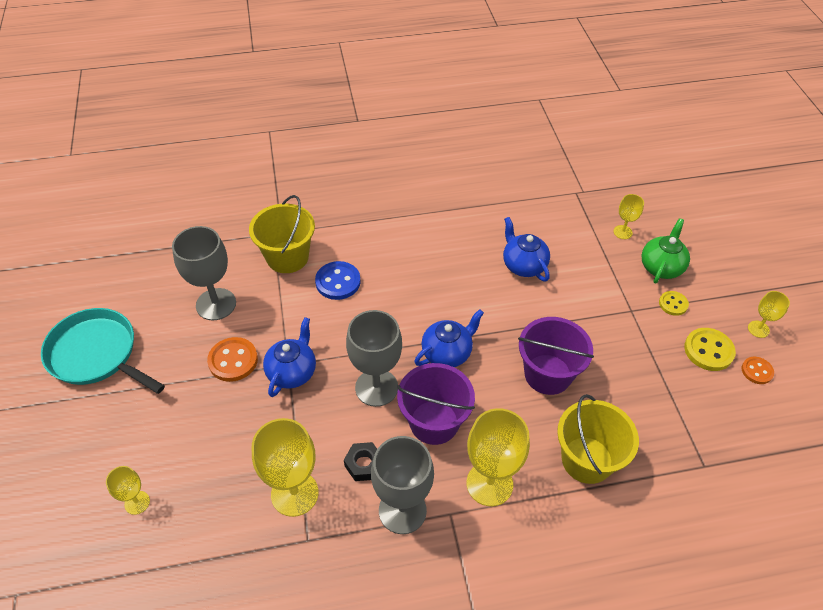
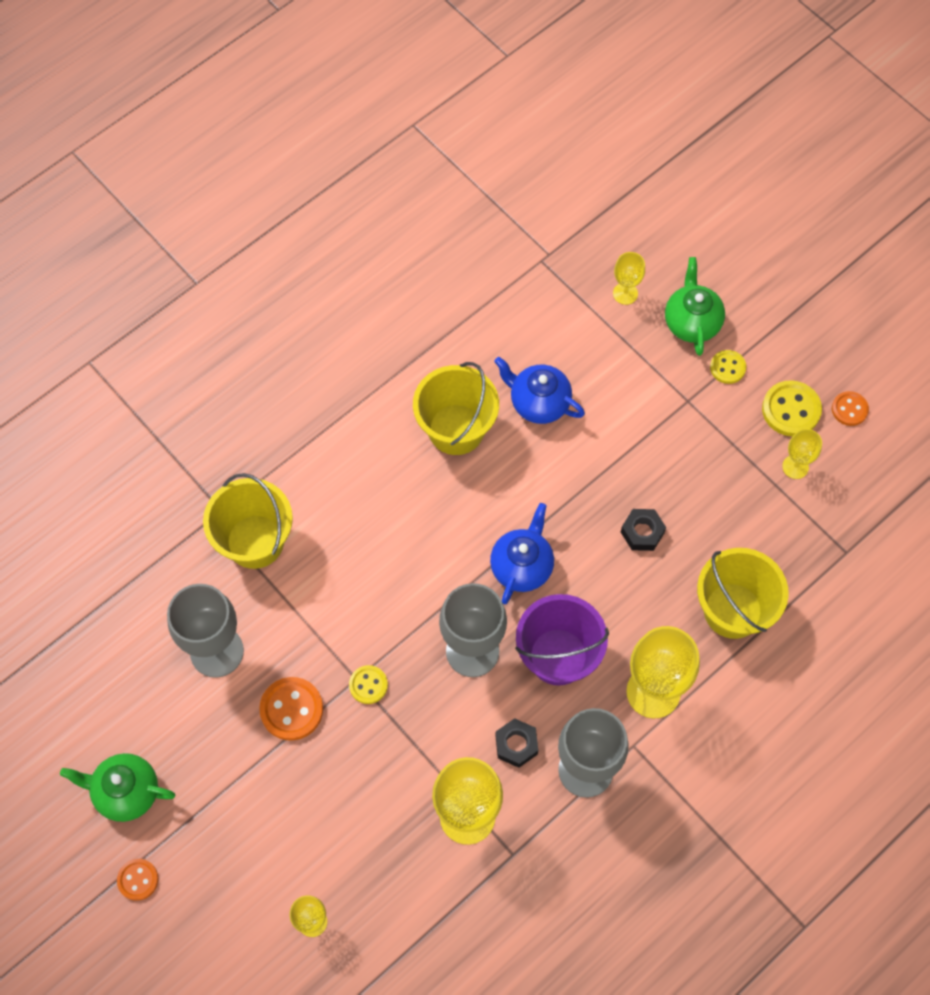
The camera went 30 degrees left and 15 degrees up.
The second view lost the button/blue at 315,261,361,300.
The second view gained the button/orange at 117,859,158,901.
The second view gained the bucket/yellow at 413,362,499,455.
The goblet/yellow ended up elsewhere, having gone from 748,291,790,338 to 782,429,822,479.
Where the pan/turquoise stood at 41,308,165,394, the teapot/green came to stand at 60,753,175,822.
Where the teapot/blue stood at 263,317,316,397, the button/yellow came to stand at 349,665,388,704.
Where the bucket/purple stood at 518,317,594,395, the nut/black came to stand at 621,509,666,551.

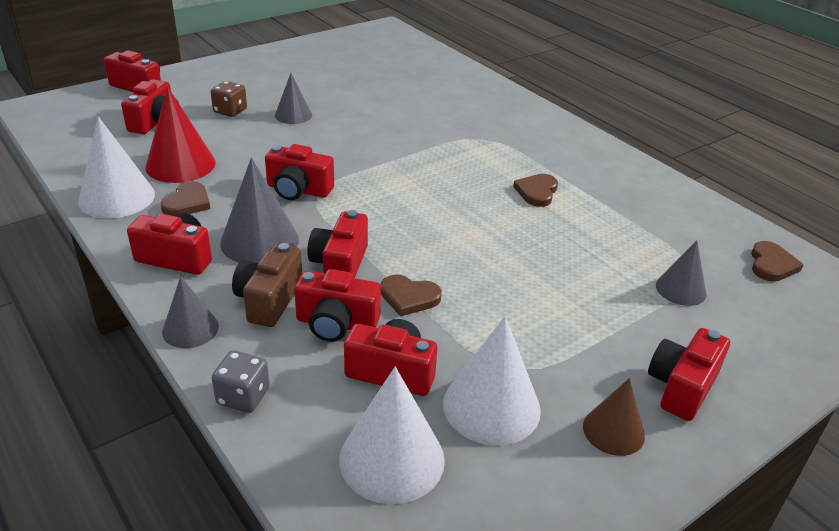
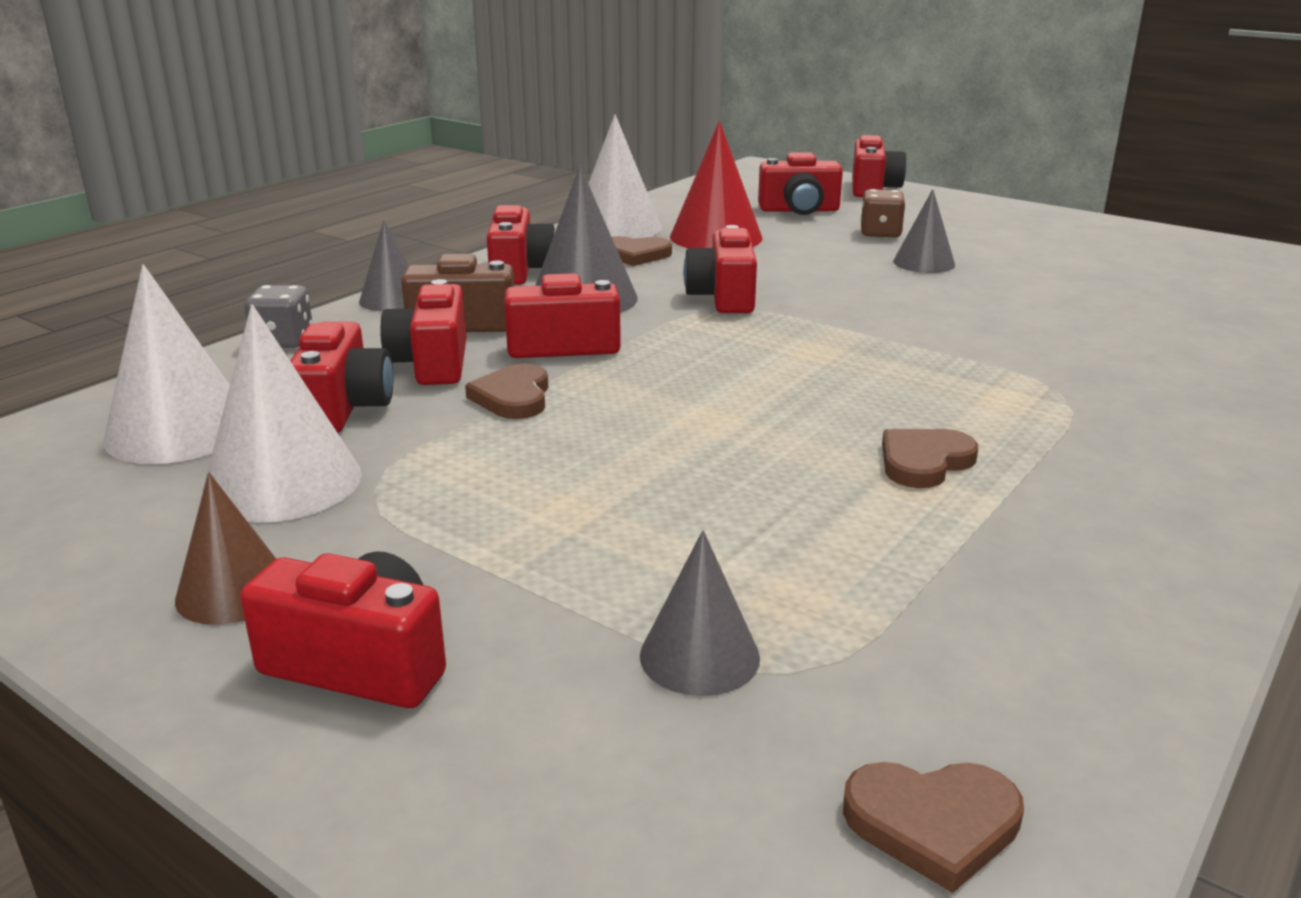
The camera went 75 degrees right and 10 degrees down.
The heart/brown at 513,174,558,207 ended up facing another way, 45 degrees counterclockwise from before.

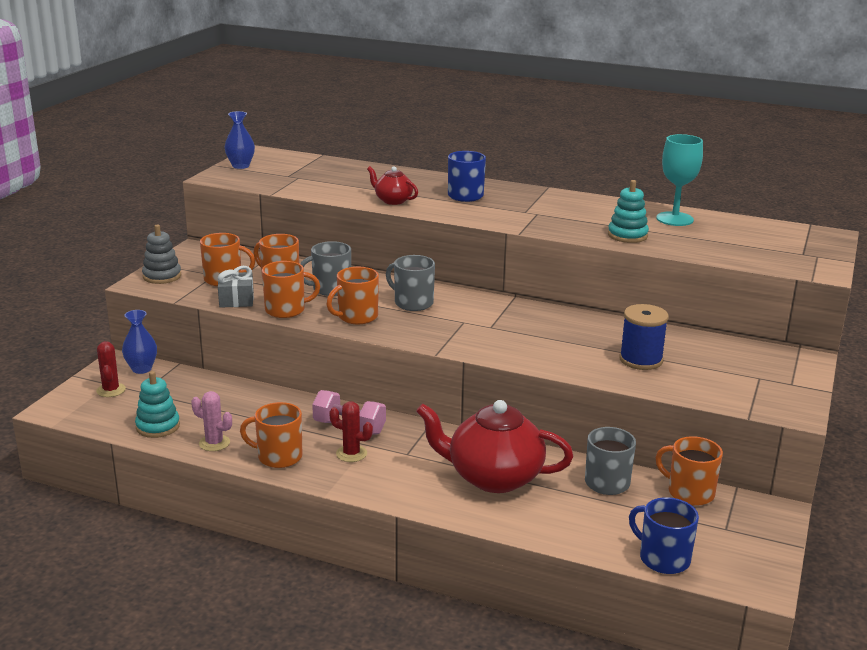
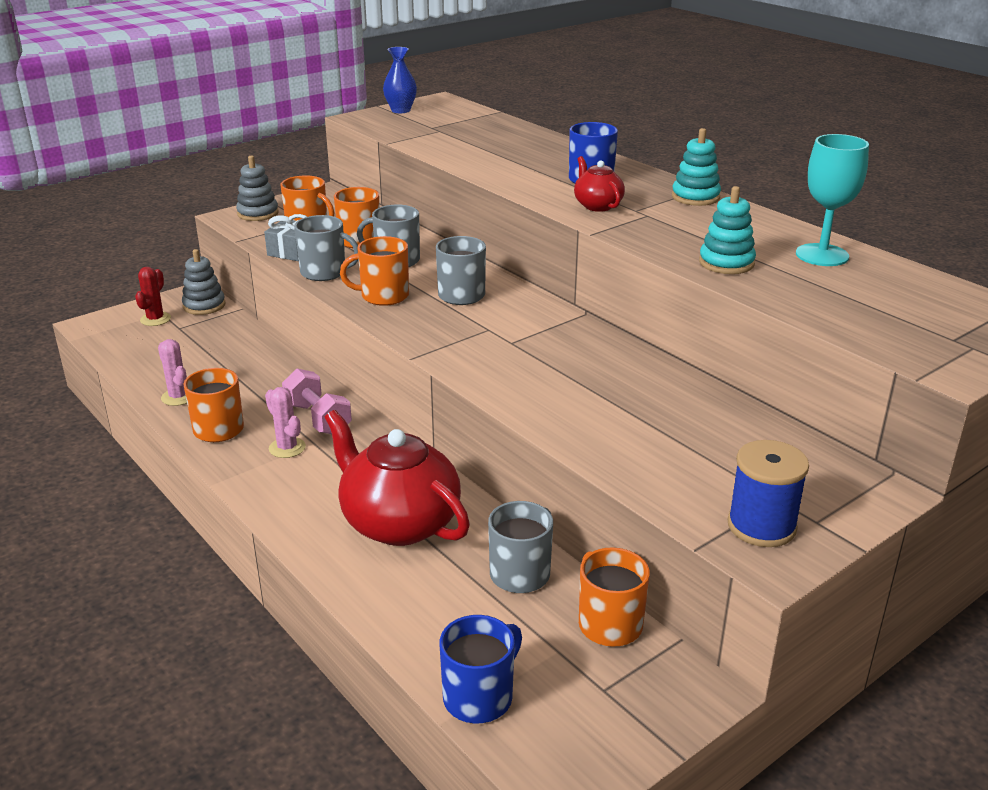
The camera went 30 degrees right and 5 degrees up.
The stacking toy/turquoise ended up elsewhere, having gone from 135,371,180,438 to 672,128,721,206.
The teapot/red ended up elsewhere, having gone from 367,166,418,205 to 574,156,625,212.
The spool/blue ended up elsewhere, having gone from 619,304,669,370 to 727,440,809,547.
Where the vase/blue stood at 122,310,157,374, the stacking toy/grey came to stand at 182,249,225,315.
What was the mug/orange at 262,261,320,318 turned into the mug/grey at 294,215,358,281.
What was the cactus/red at 329,401,373,462 turned into the cactus/pink at 265,387,306,458.
The mug/blue at 629,497,699,574 ended up facing another way, 60 degrees clockwise from before.

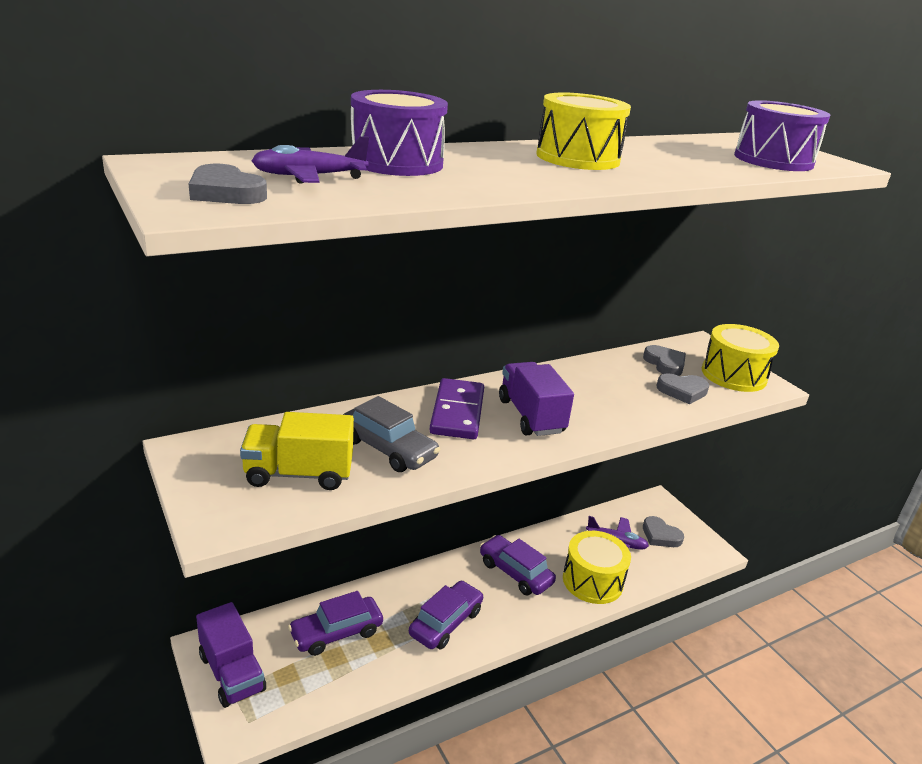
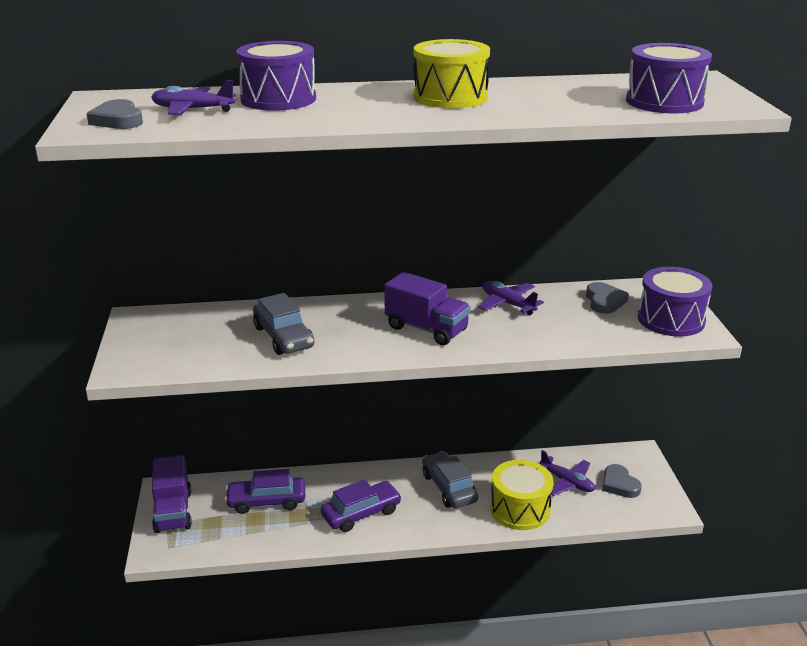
The camera went 25 degrees right and 0 degrees up.
The second view lost the truck/yellow at 240,412,354,490.
The second view lost the domino/purple at 430,378,484,439.
The second view lost the heart/grey at 656,373,709,404.
The second view gained the plane/purple at 478,281,544,315.
What was the car/purple at 480,535,556,595 turned into the car/grey at 422,451,478,508.
What was the drum/yellow at 702,324,779,392 turned into the drum/purple at 638,267,712,337.
The truck/purple at 499,362,574,436 ended up facing another way, 120 degrees clockwise from before.

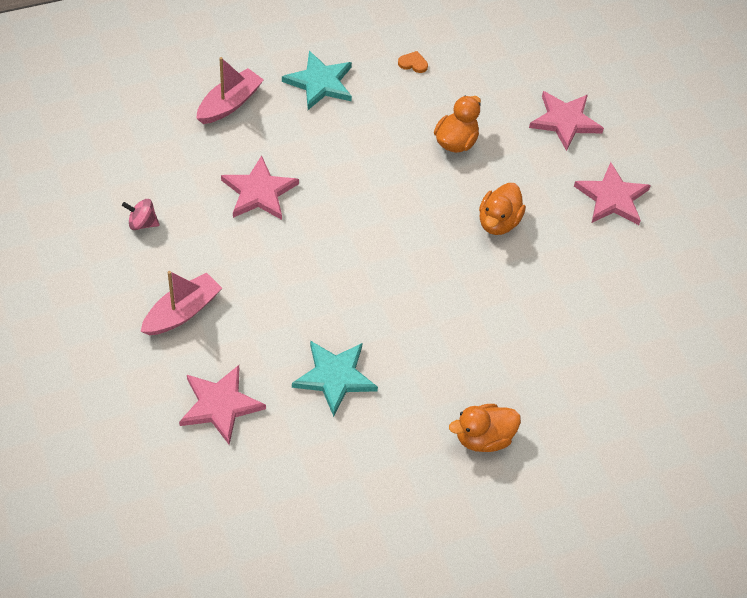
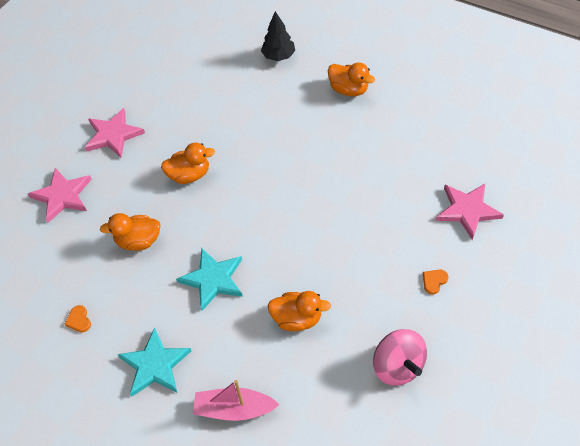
The camera went 120 degrees left and 0 degrees up.
The second view gained the tree/black at 261,11,295,61.
The star/turquoise ended up elsewhere, having gone from 292,341,378,417 to 176,248,243,311.
Where the boat/pink stood at 141,271,222,335, the heart/orange came to stand at 423,269,448,295.
Where the star/pink stood at 221,155,299,220, the duck/orange came to stand at 267,291,331,331.
The size of the spinning top/pink at 122,199,160,230 changed by a factor of 1.77.

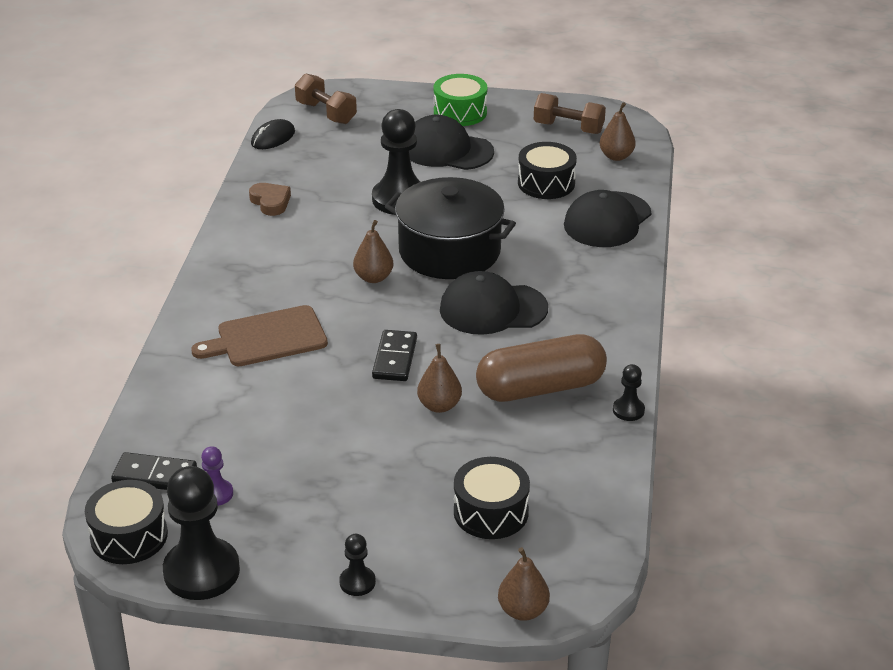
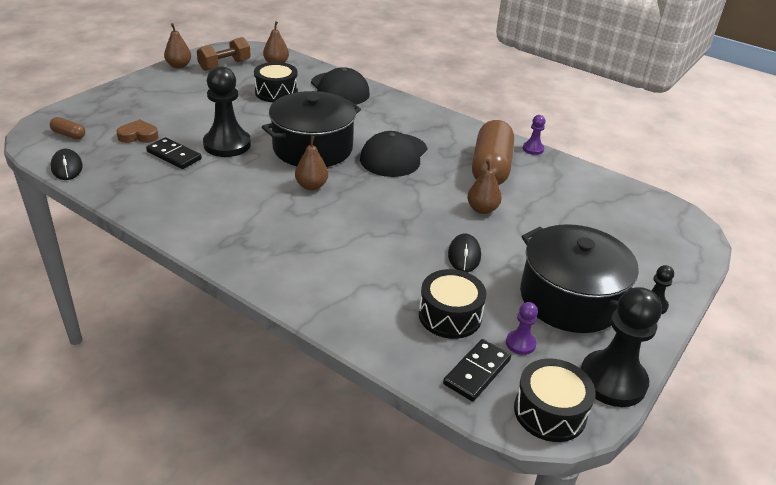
The camera went 65 degrees left and 0 degrees up.
The second view lost the cutting board/brown at 191,305,328,366.
The second view lost the cap/black at 409,115,494,170.
The second view lost the drum/green at 434,74,487,126.
The second view gained the mouse/black at 448,234,481,272.
The second view gained the pot/black at 520,224,639,333.
The heart/brown ended up elsewhere, having gone from 249,183,291,216 to 116,119,158,143.
The domino/black ended up elsewhere, having gone from 372,330,417,381 to 146,137,202,169.
The drum/black ended up elsewhere, having gone from 454,457,530,539 to 419,269,486,339.
The pear/brown ended up elsewhere, having gone from 498,547,550,621 to 164,23,191,68.
Where the dumbbell/brown stood at 295,73,357,124, the capsule/brown came to stand at 50,117,85,139.
What was the pawn/black at 613,364,645,421 turned into the pawn/purple at 523,115,545,155.

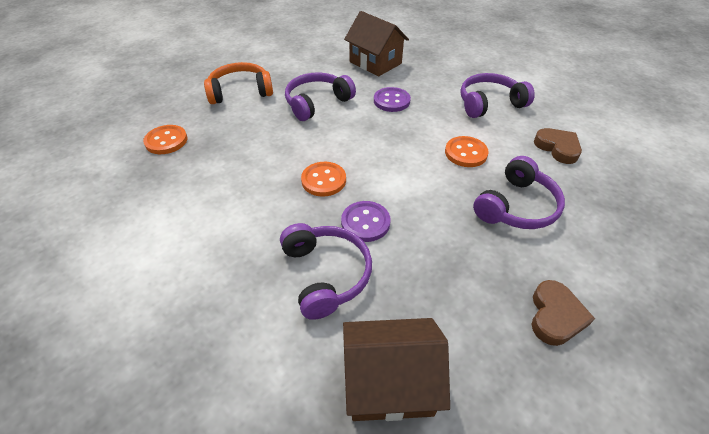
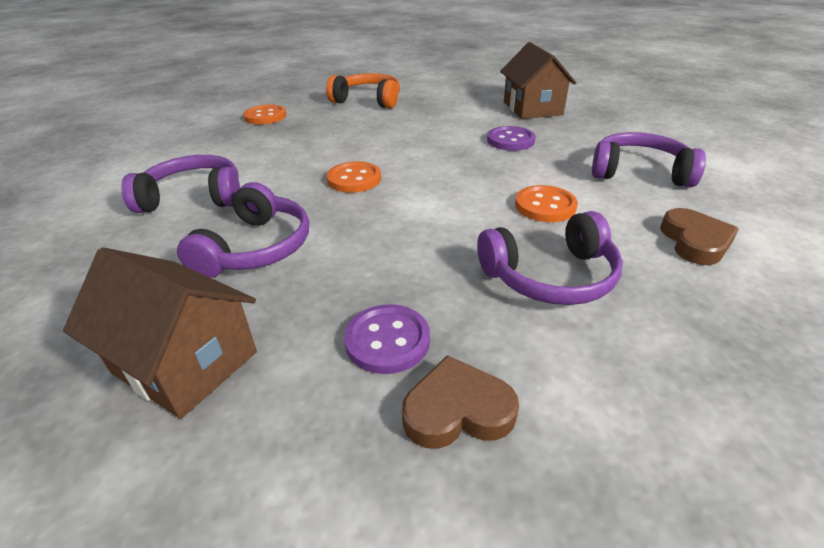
The camera went 35 degrees right and 10 degrees down.
The headphones/purple ended up elsewhere, having gone from 285,73,356,121 to 121,155,240,213.
The button/purple ended up elsewhere, having gone from 341,201,390,242 to 344,304,430,374.
The heart/brown at 532,280,595,346 ended up facing another way, 150 degrees counterclockwise from before.

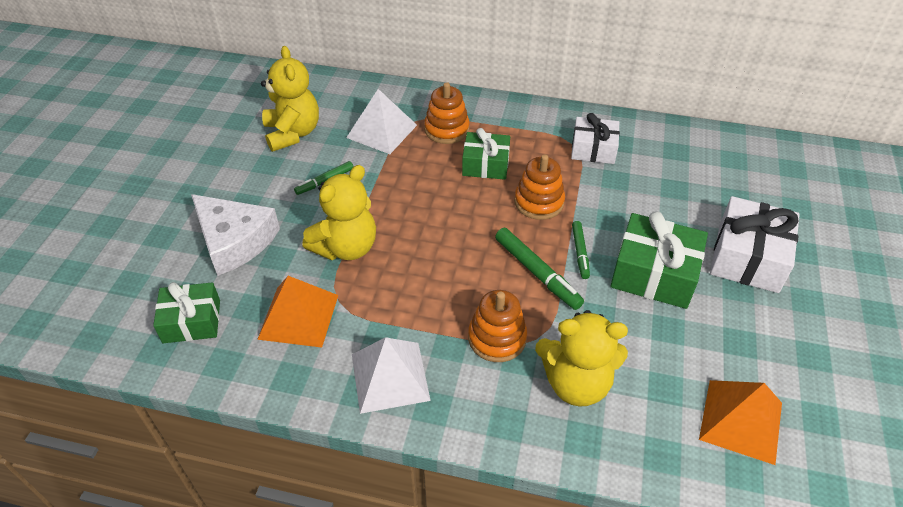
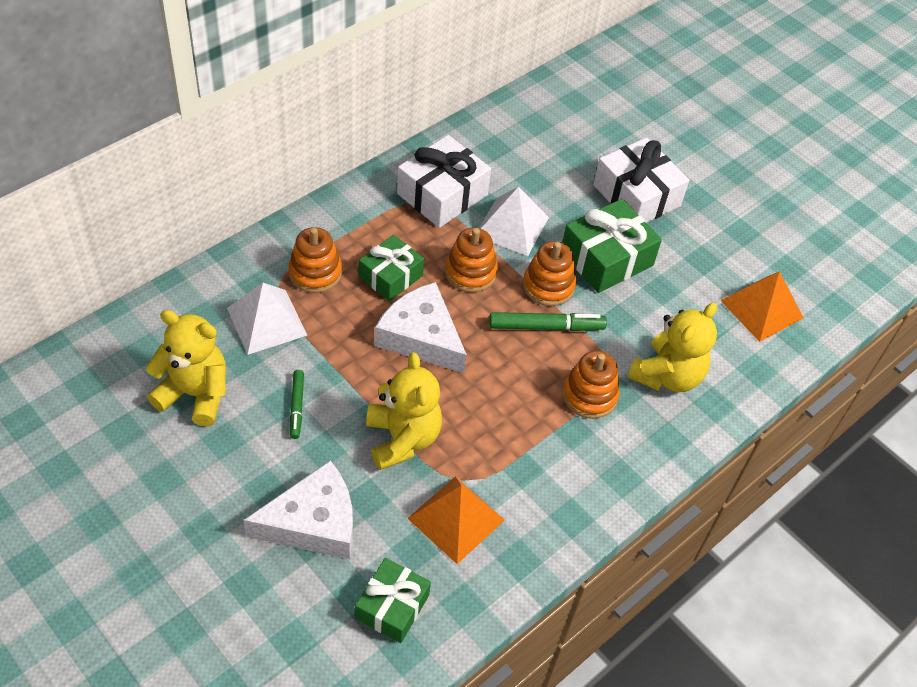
The camera went 60 degrees left and 5 degrees up.
The second view gained the cheese/white at 375,282,467,373.
The pyramid/white ended up elsewhere, having gone from 352,337,431,414 to 479,187,549,256.
Where the marker/green stood at 572,221,590,279, the stacking toy/orange came to stand at 523,241,576,306.
The size of the gift/white at 571,113,620,164 changed by a factor of 1.51.

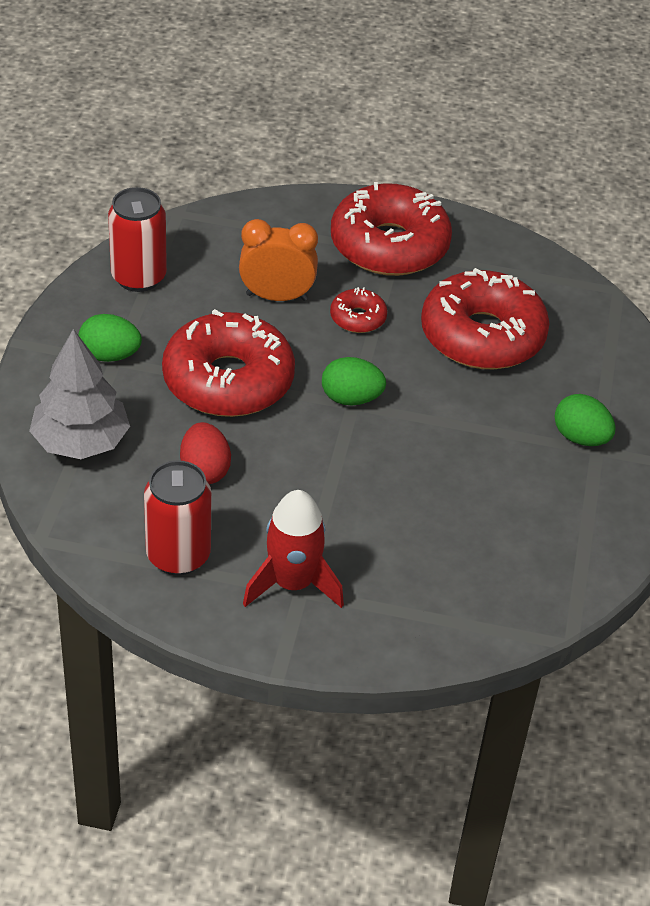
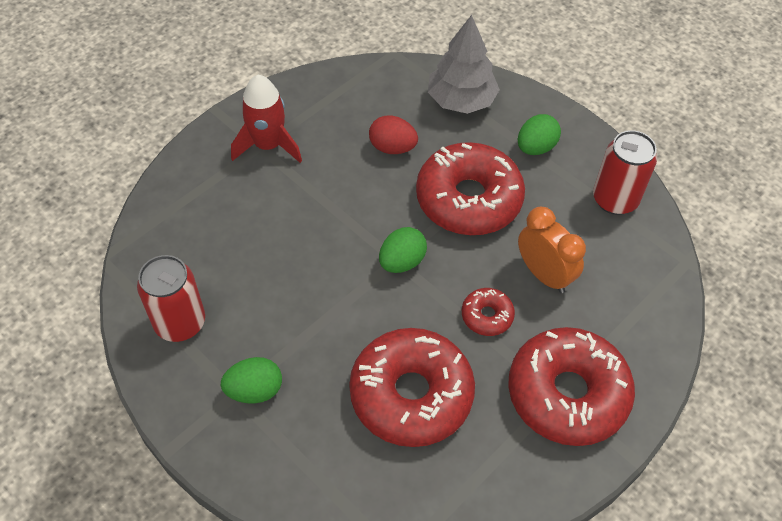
The camera went 125 degrees right and 10 degrees up.
The can/red ended up elsewhere, having gone from 144,460,212,575 to 137,255,205,342.
The clock/orange at 239,219,318,301 ended up facing another way, 75 degrees counterclockwise from before.

